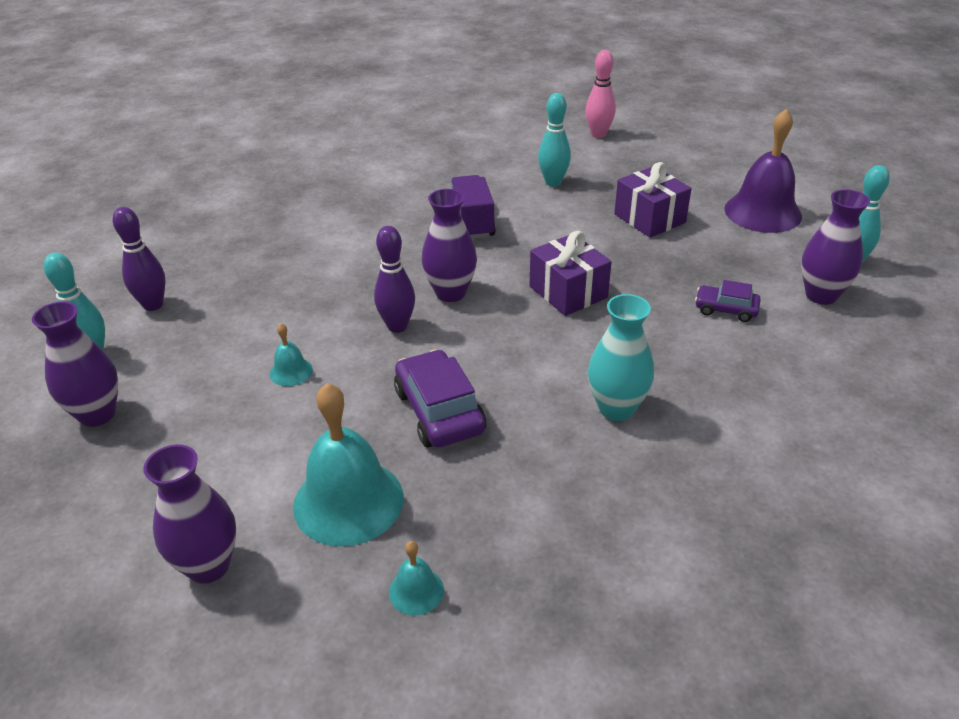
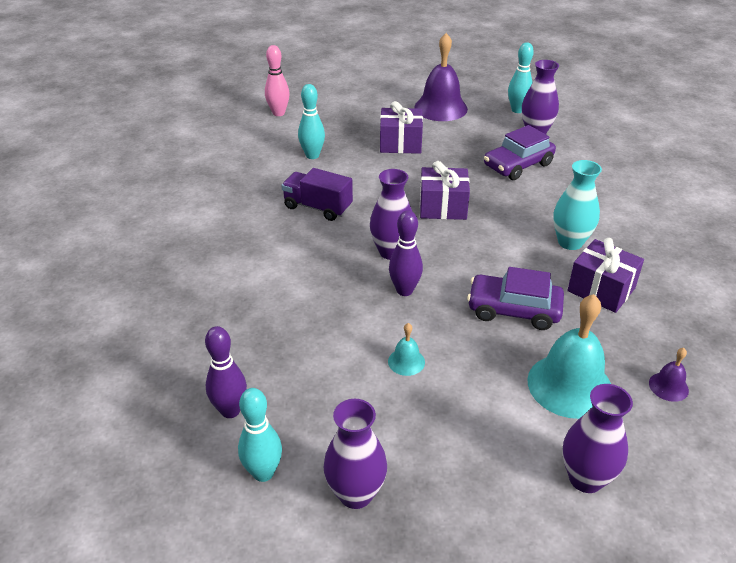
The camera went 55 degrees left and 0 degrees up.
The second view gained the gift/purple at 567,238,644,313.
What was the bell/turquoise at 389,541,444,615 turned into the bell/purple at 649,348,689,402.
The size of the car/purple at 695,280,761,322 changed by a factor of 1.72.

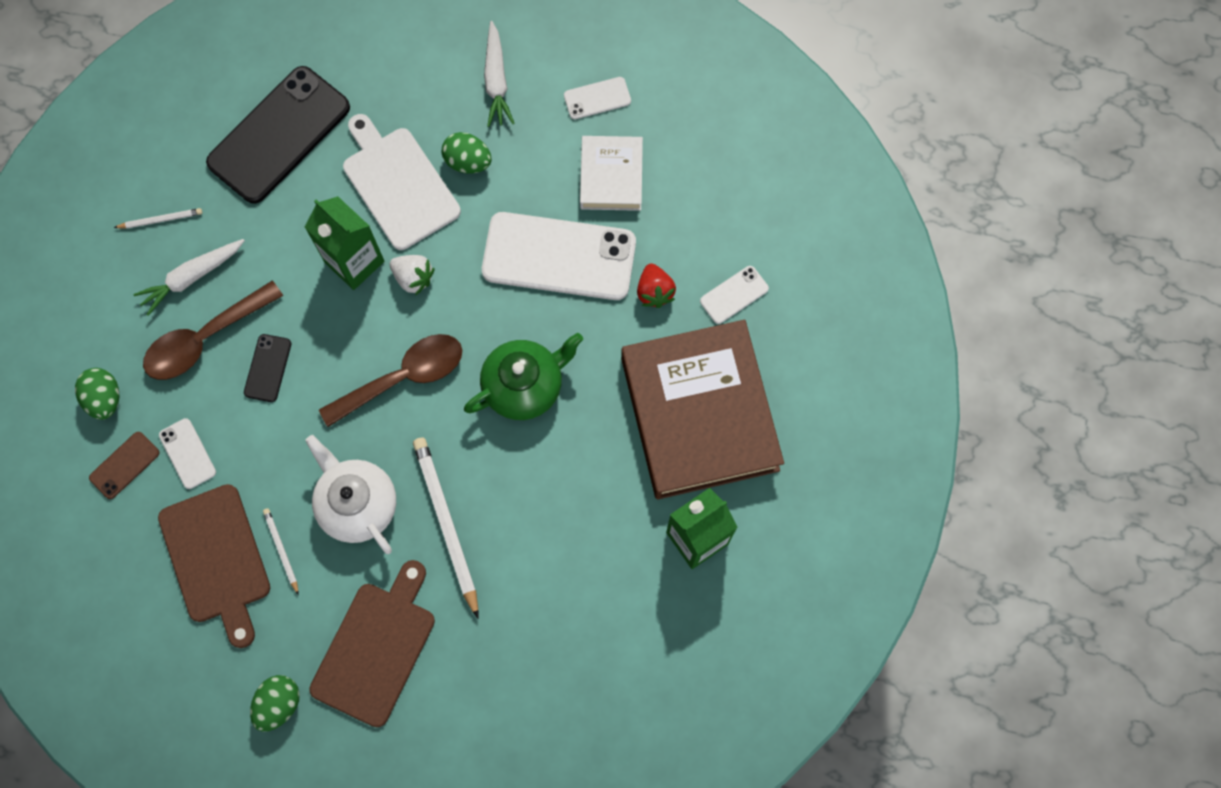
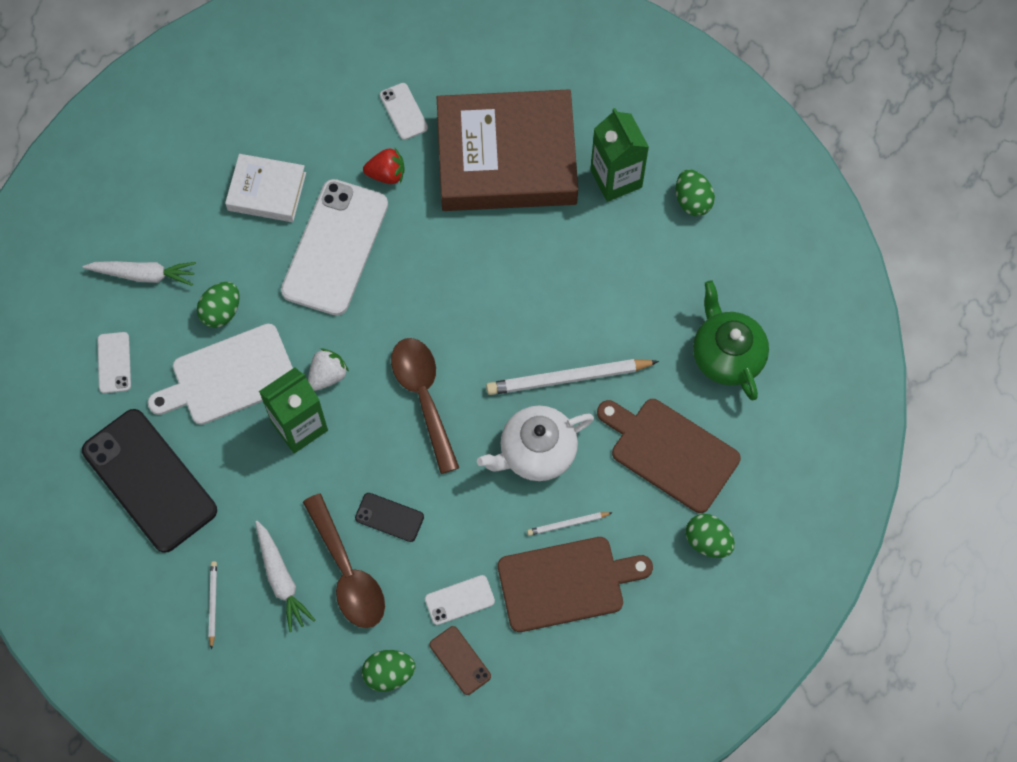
The camera went 80 degrees left and 5 degrees down.
The second view gained the egg/green at 676,169,715,216.
The teapot/green ended up elsewhere, having gone from 464,333,583,420 to 693,280,769,401.
The phone/white ended up elsewhere, having gone from 564,77,631,119 to 97,332,131,393.

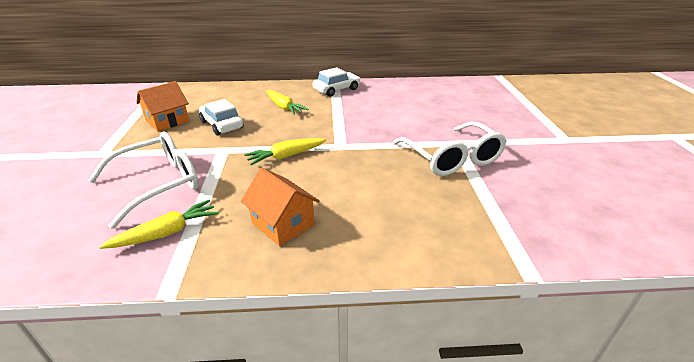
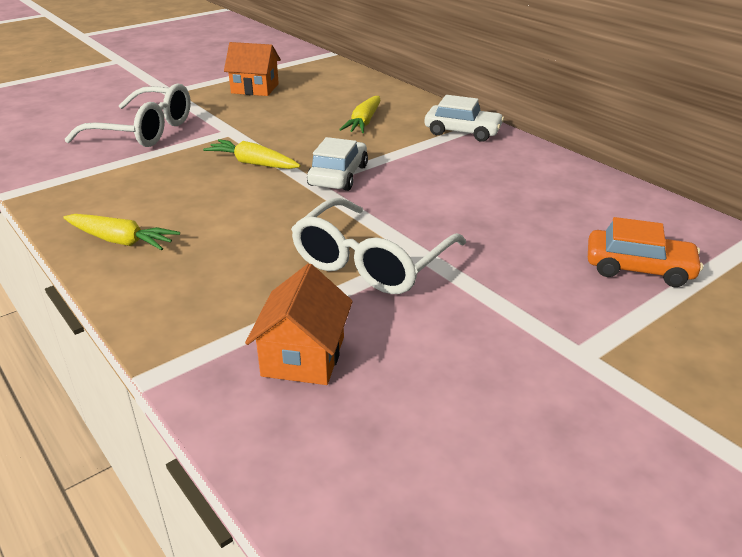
The camera went 55 degrees right and 0 degrees up.
The second view gained the car/orange at 588,217,703,287.
The carrot/yellow ended up elsewhere, having gone from 99,199,218,249 to 63,214,180,250.
The car/white ended up elsewhere, having gone from 199,99,244,135 to 307,137,368,191.
The house/orange ended up elsewhere, having gone from 241,168,320,246 to 245,263,353,385.

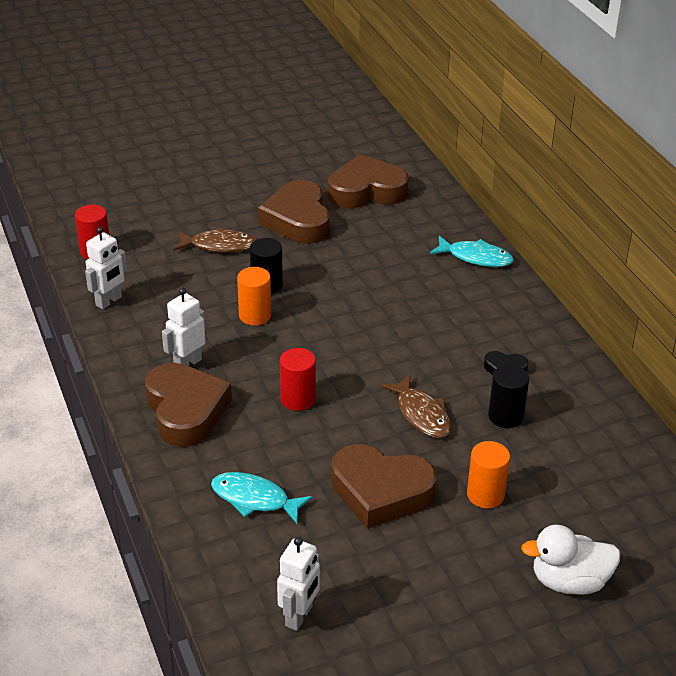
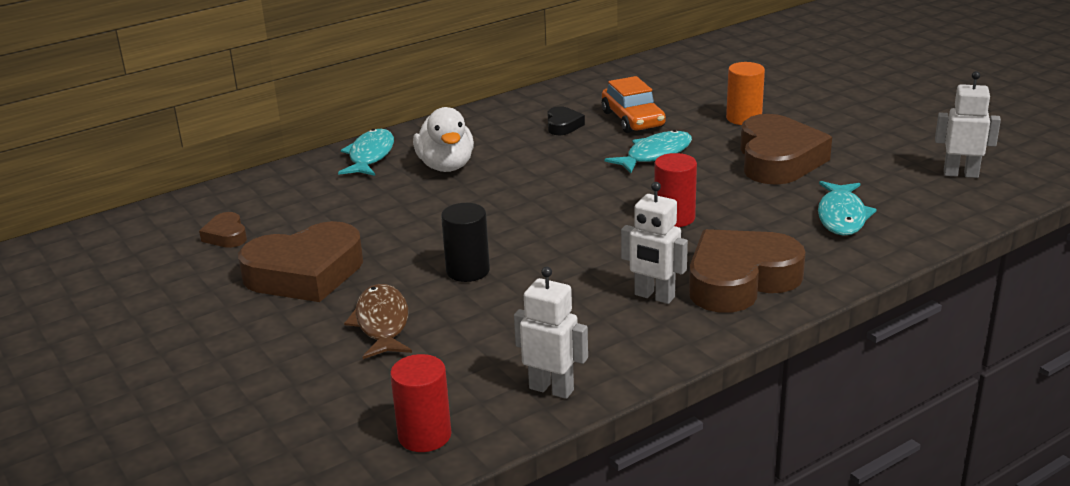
The camera went 100 degrees left and 10 degrees down.
The second view lost the cylinder/orange at 237,267,271,325.
The duck/white ended up elsewhere, having gone from 521,525,621,595 to 413,107,474,172.
Where the cylinder/black stood at 488,365,529,428, the car/orange came to stand at 602,76,666,133.
What was the fish/brown at 380,374,451,438 turned into the fish/turquoise at 604,130,692,173.
The size of the heart/brown at 328,154,409,209 changed by a factor of 0.46.

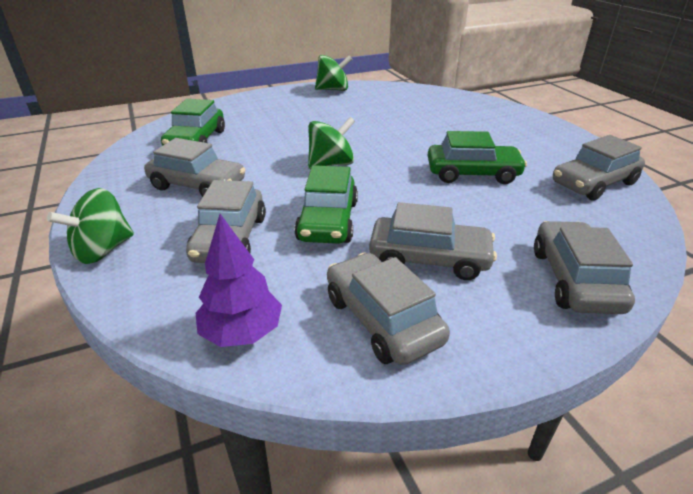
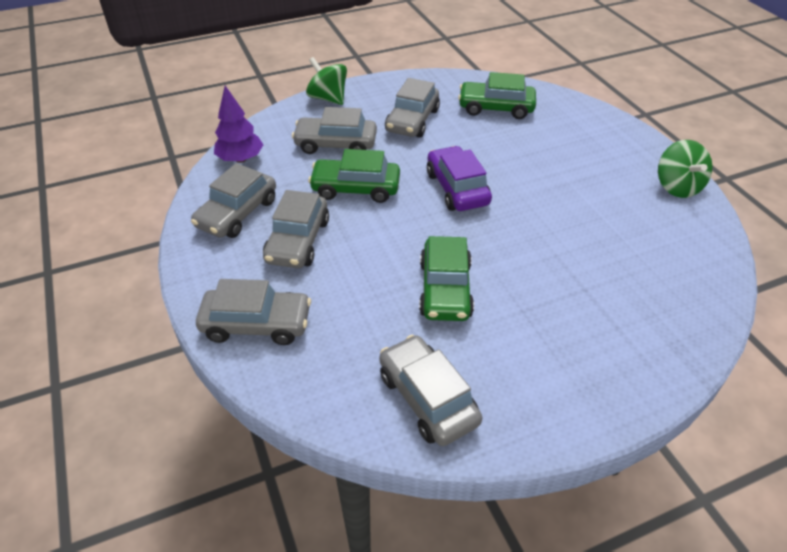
The camera went 90 degrees right and 10 degrees up.
Where the spinning top/green stood at 308,117,355,169, the car/purple came to stand at 427,146,492,211.
The car/grey at 327,253,450,365 ended up facing another way, 150 degrees clockwise from before.

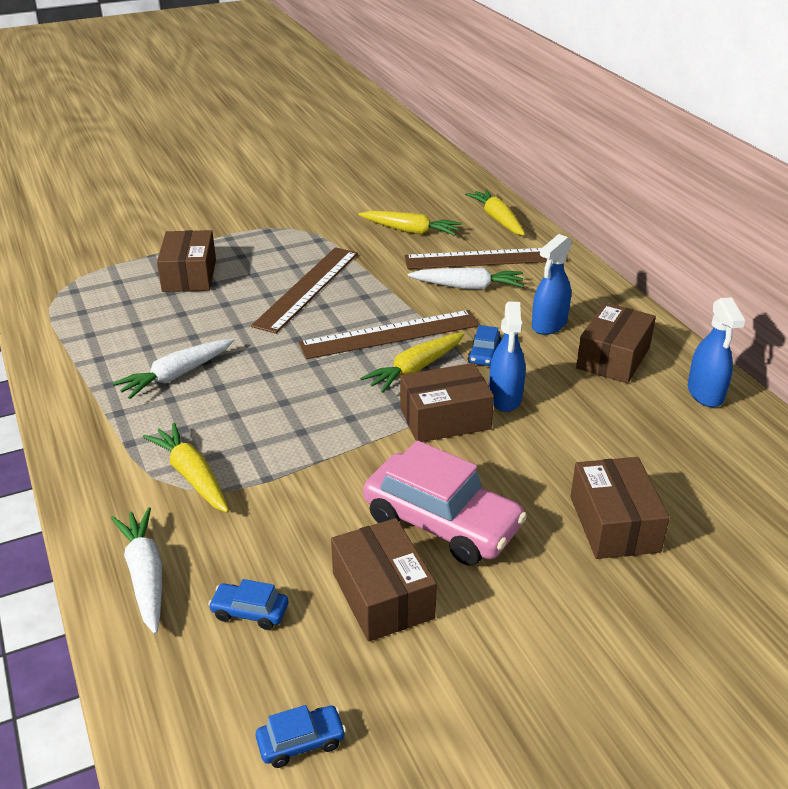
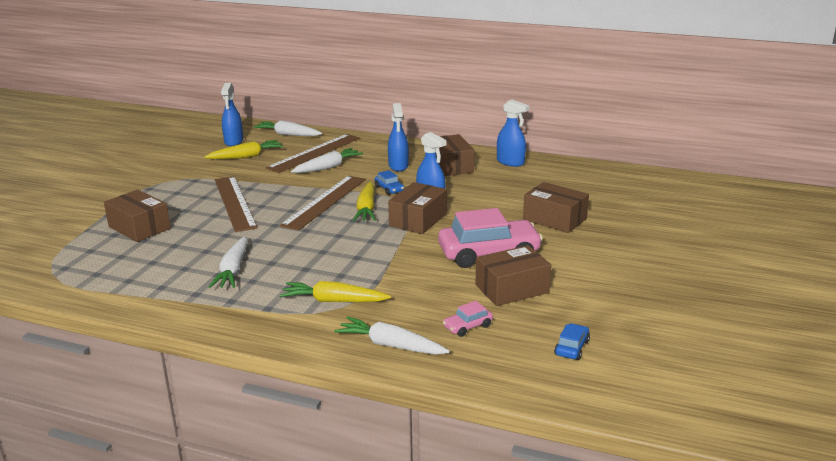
The camera went 45 degrees left and 10 degrees down.
The second view gained the spray bottle/blue at 221,83,243,146.
What was the car/blue at 208,579,288,630 turned into the car/pink at 443,301,493,337.
What was the carrot/yellow at 465,189,525,236 turned into the carrot/white at 253,120,322,136.
The box/brown at 331,518,437,642 ended up facing another way, 45 degrees counterclockwise from before.

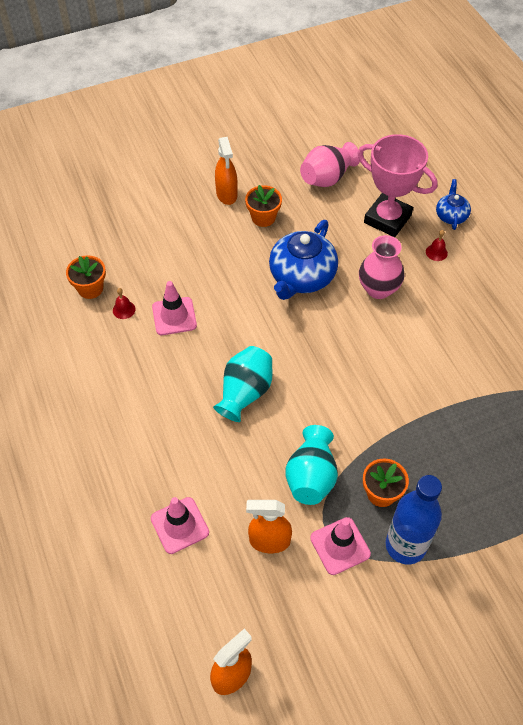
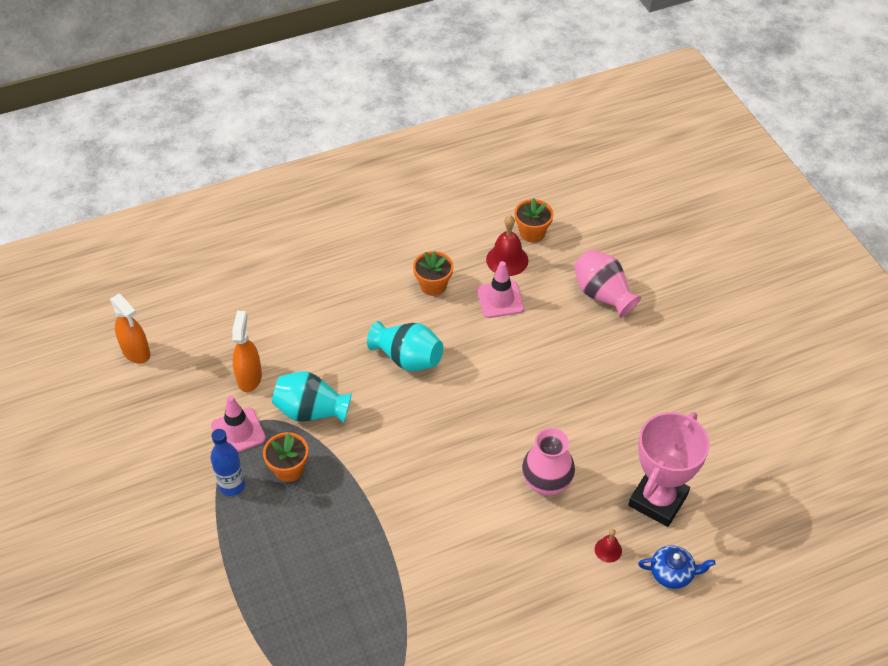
The camera went 90 degrees right and 5 degrees down.
The second view lost the traffic cone/pink at 151,497,209,554.
The second view lost the spray bottle/orange at 215,137,238,205.
The second view lost the teapot/blue at 269,220,338,300.
The flower pot/orange ended up elsewhere, having gone from 245,185,282,227 to 413,251,453,296.
The vase/pink ended up elsewhere, having gone from 300,142,360,187 to 574,250,641,317.
The size of the bell/red at 113,288,136,319 changed by a factor of 1.84.
The size of the bottle/blue at 386,475,442,565 changed by a factor of 0.67.

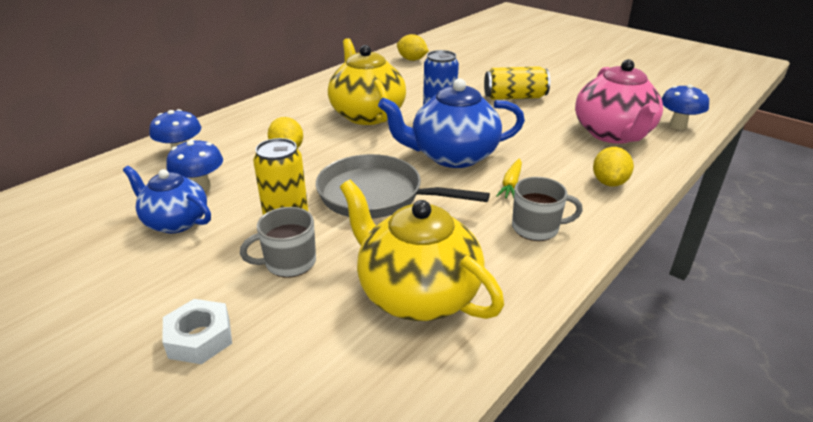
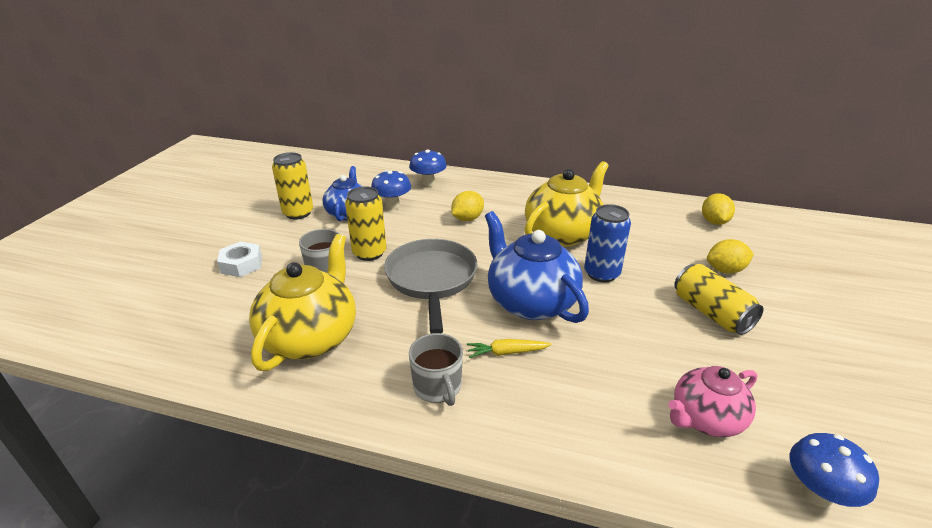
The camera went 65 degrees right and 0 degrees up.
The second view gained the can/yellow at 272,152,313,220.
The lemon/yellow ended up elsewhere, having gone from 593,147,634,187 to 707,239,754,274.
The size of the teapot/pink at 575,59,663,144 changed by a factor of 0.63.

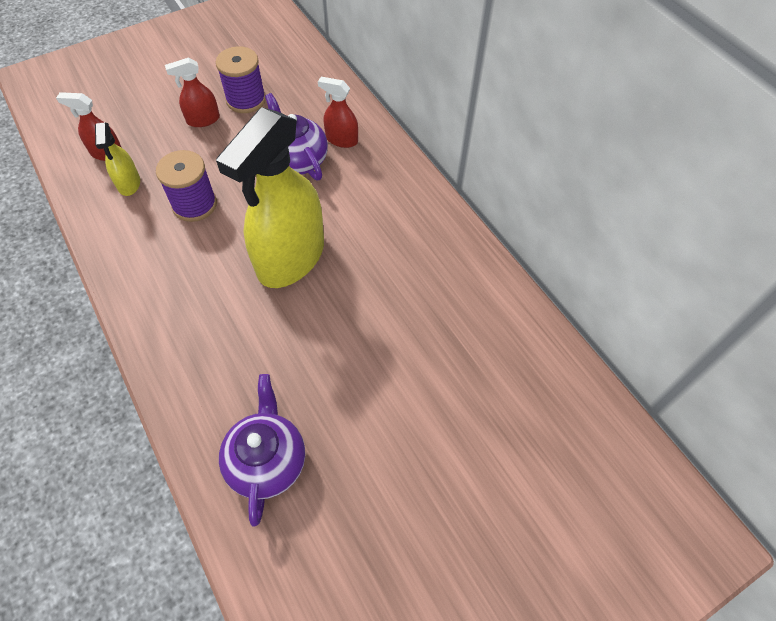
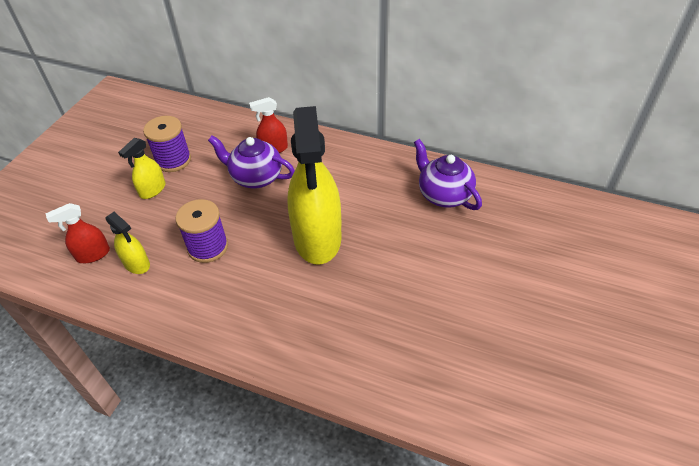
The camera went 35 degrees left and 10 degrees down.
The teapot/purple ended up elsewhere, having gone from 219,374,305,526 to 414,139,482,210.
What was the spray bottle/red at 165,58,220,127 turned into the spray bottle/yellow at 118,138,165,199.

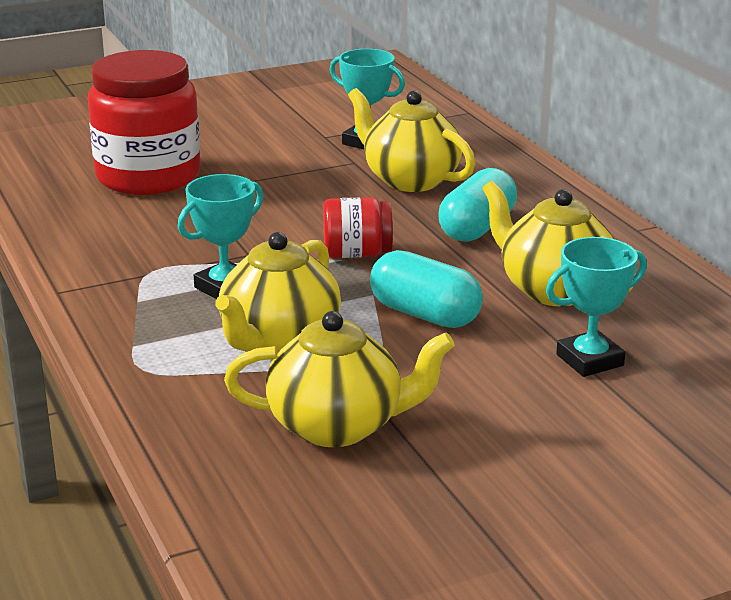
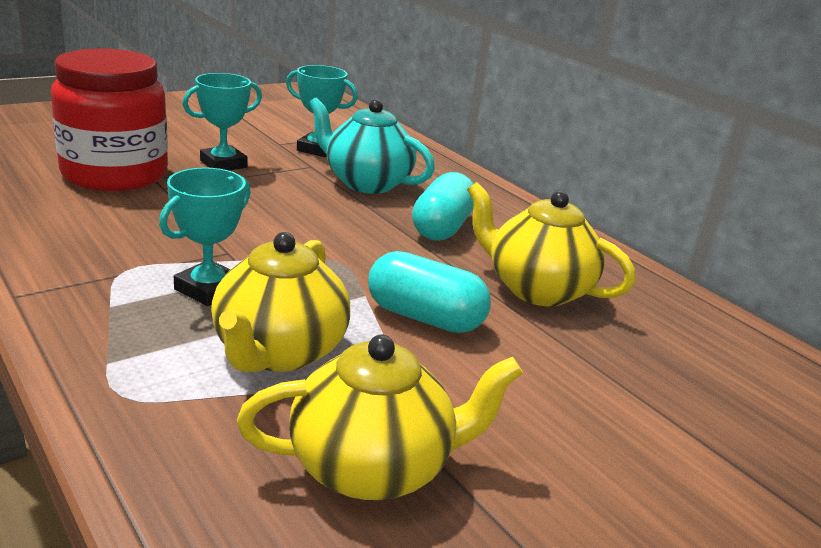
The camera went 15 degrees left and 0 degrees up.
The second view lost the jar/red at 323,197,393,258.
The trophy/turquoise ended up elsewhere, having gone from 546,237,647,377 to 182,73,262,170.
What was the teapot/yellow at 348,88,476,192 turned into the teapot/turquoise at 308,97,435,194.

